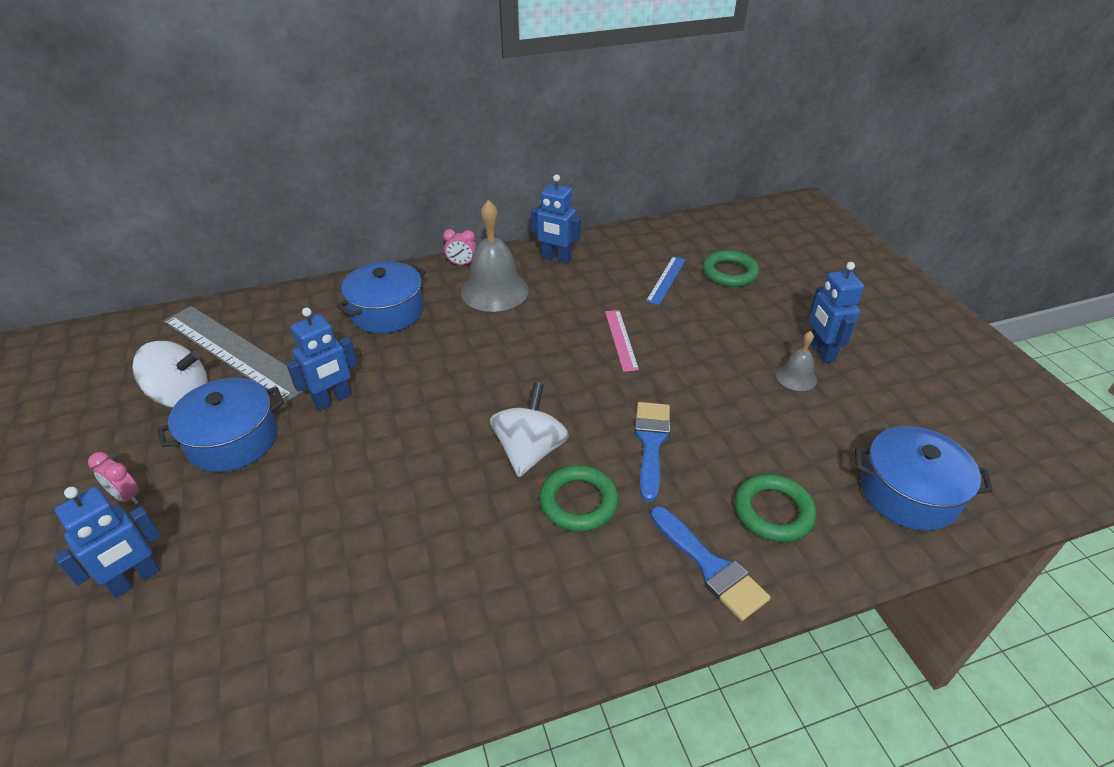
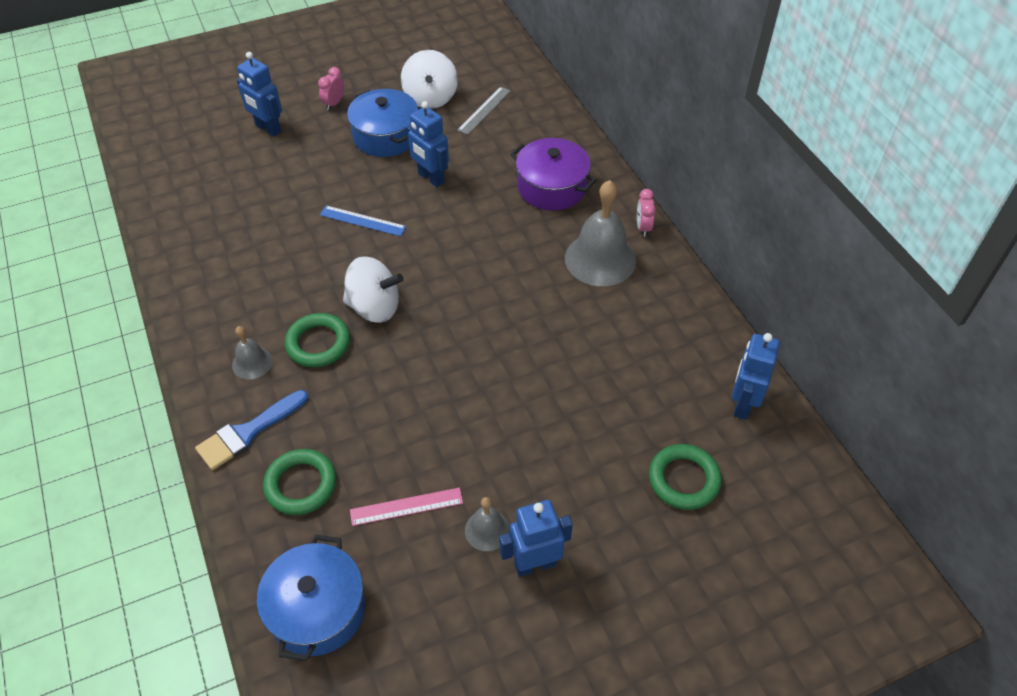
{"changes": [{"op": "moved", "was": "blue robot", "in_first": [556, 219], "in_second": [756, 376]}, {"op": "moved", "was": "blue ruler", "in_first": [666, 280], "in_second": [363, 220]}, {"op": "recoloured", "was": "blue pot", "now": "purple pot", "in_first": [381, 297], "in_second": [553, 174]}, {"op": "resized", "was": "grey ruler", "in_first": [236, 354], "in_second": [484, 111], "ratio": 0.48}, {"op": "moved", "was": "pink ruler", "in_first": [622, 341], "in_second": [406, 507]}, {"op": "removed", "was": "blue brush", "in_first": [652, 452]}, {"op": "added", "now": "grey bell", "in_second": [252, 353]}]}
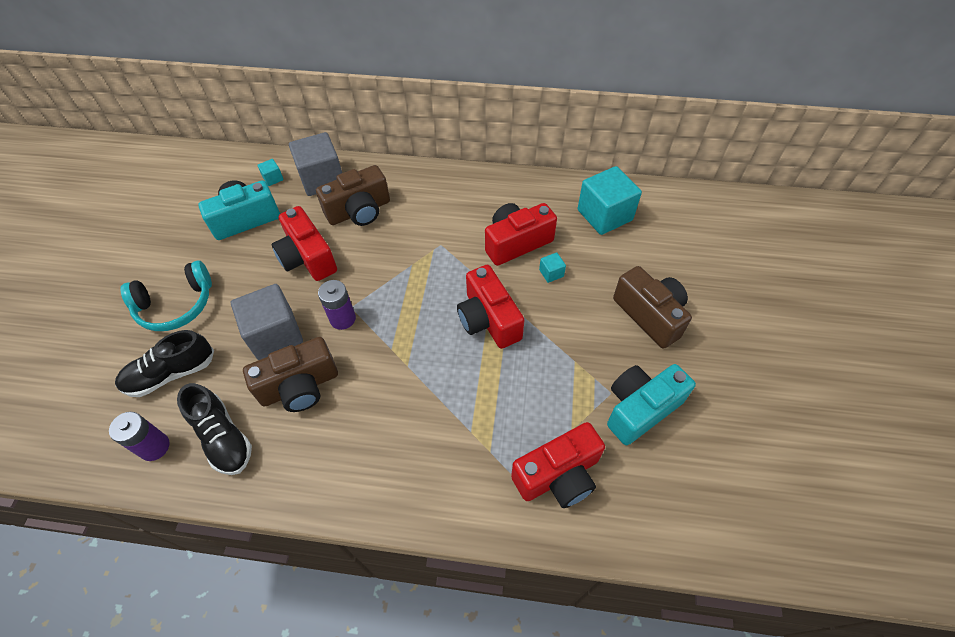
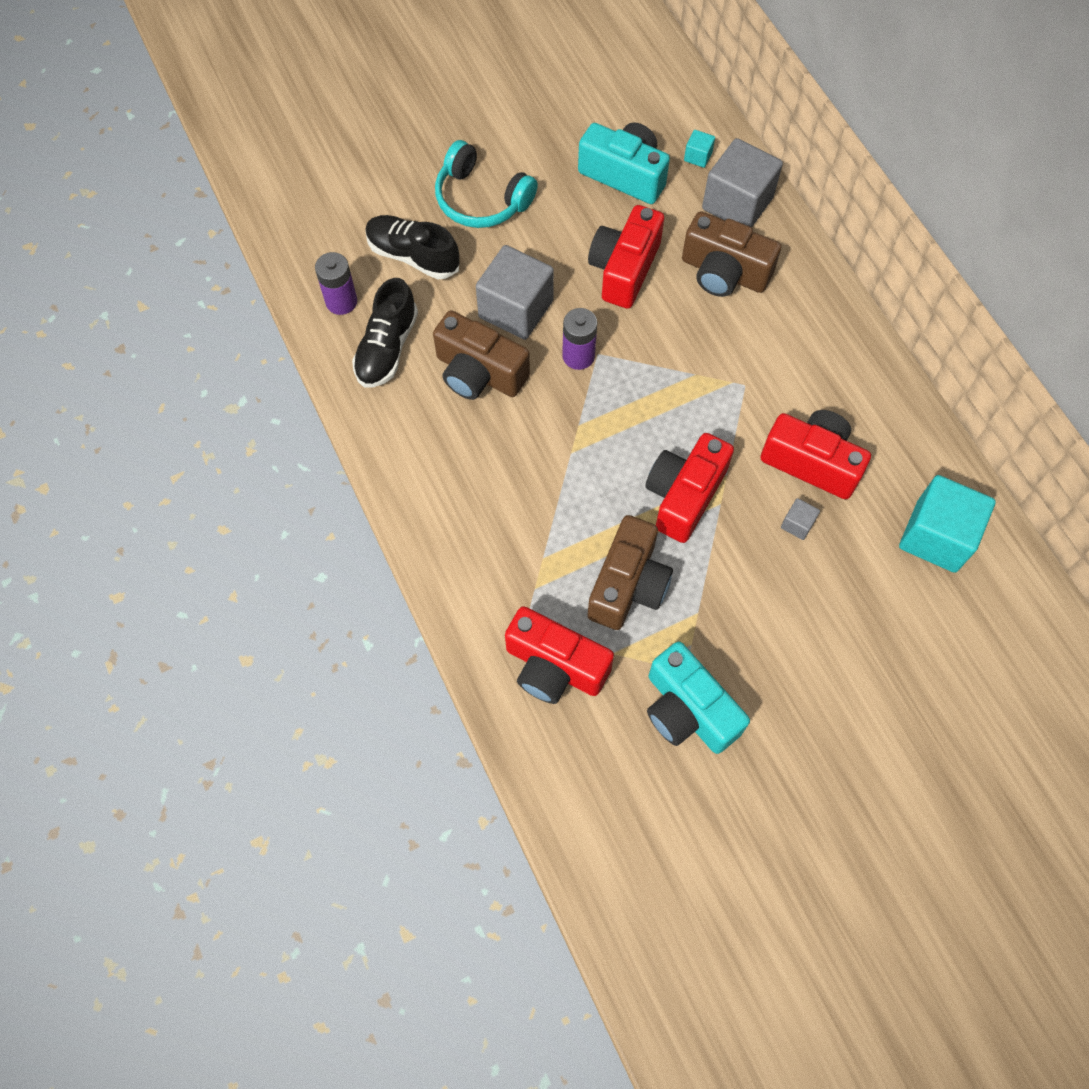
{"changes": [{"op": "recoloured", "was": "turquoise cube", "now": "grey cube", "in_first": [552, 267], "in_second": [800, 519]}, {"op": "moved", "was": "brown camera", "in_first": [652, 307], "in_second": [630, 572]}, {"op": "turned", "was": "turquoise camera", "in_first": [651, 404], "in_second": [698, 698], "clockwise": -150}]}
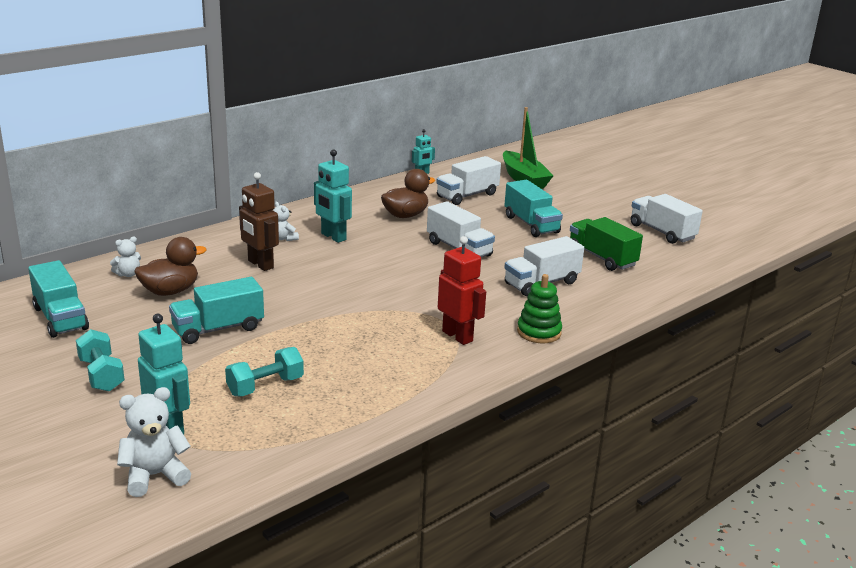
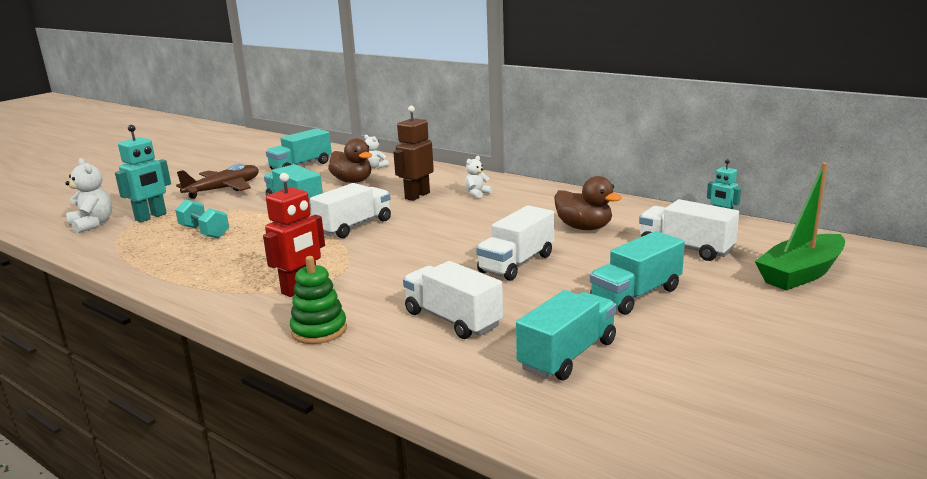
{"changes": [{"op": "removed", "was": "turquoise robot", "in_first": [333, 196]}, {"op": "moved", "was": "white truck", "in_first": [667, 219], "in_second": [350, 210]}, {"op": "recoloured", "was": "green truck", "now": "turquoise truck", "in_first": [606, 244], "in_second": [566, 335]}, {"op": "replaced", "was": "turquoise dumbbell", "now": "brown plane", "in_first": [100, 360], "in_second": [217, 181]}]}
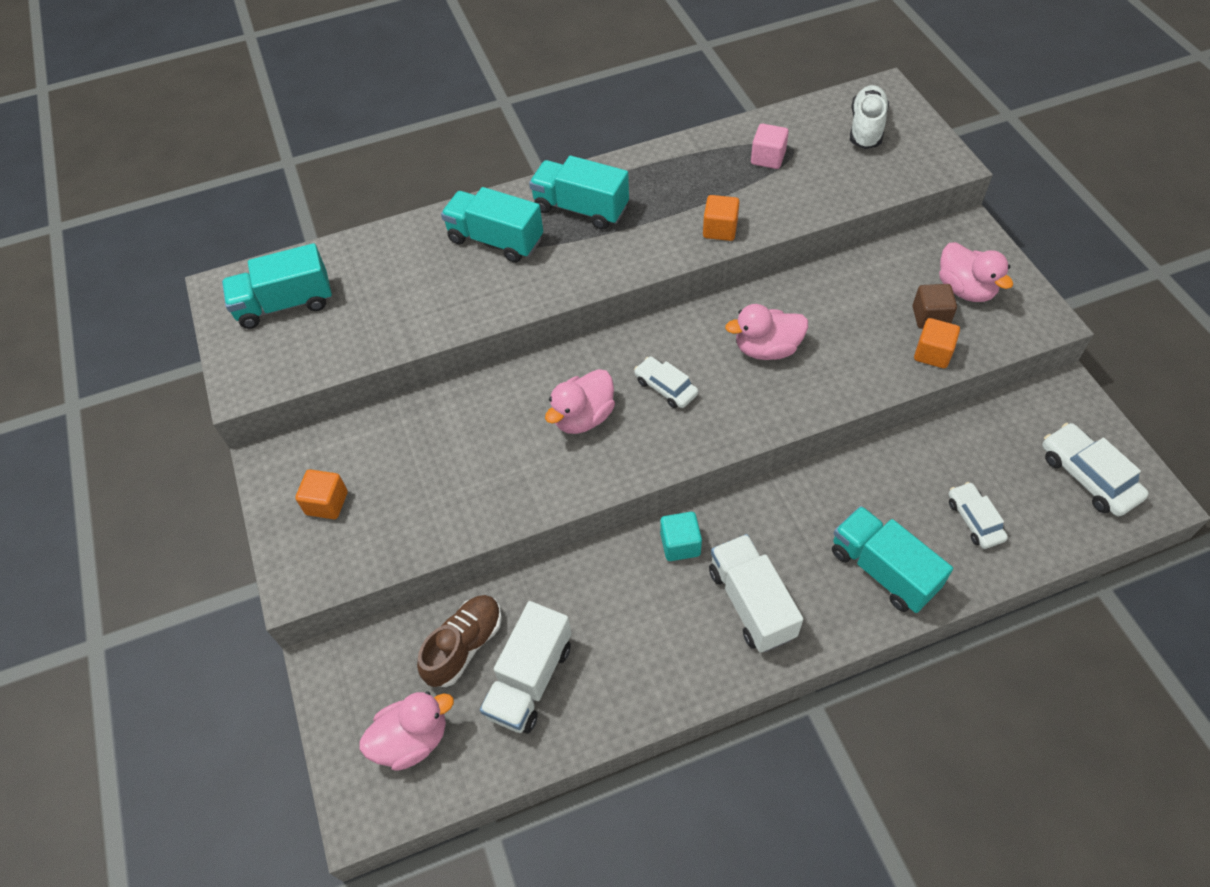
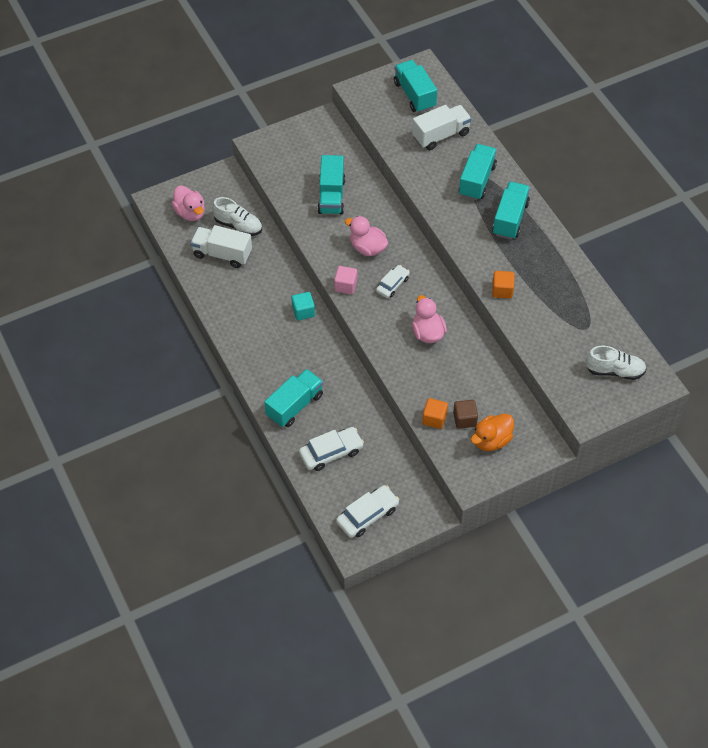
{"changes": [{"op": "moved", "was": "pink cube", "in_first": [770, 146], "in_second": [345, 280]}, {"op": "recoloured", "was": "pink duck", "now": "orange duck", "in_first": [976, 272], "in_second": [492, 432]}, {"op": "removed", "was": "orange cube", "in_first": [321, 494]}, {"op": "resized", "was": "white car", "in_first": [978, 515], "in_second": [331, 449], "ratio": 1.51}, {"op": "moved", "was": "white truck", "in_first": [756, 593], "in_second": [441, 127]}, {"op": "recoloured", "was": "brown shoe", "now": "white shoe", "in_first": [459, 641], "in_second": [237, 216]}, {"op": "added", "now": "turquoise truck", "in_second": [331, 185]}]}
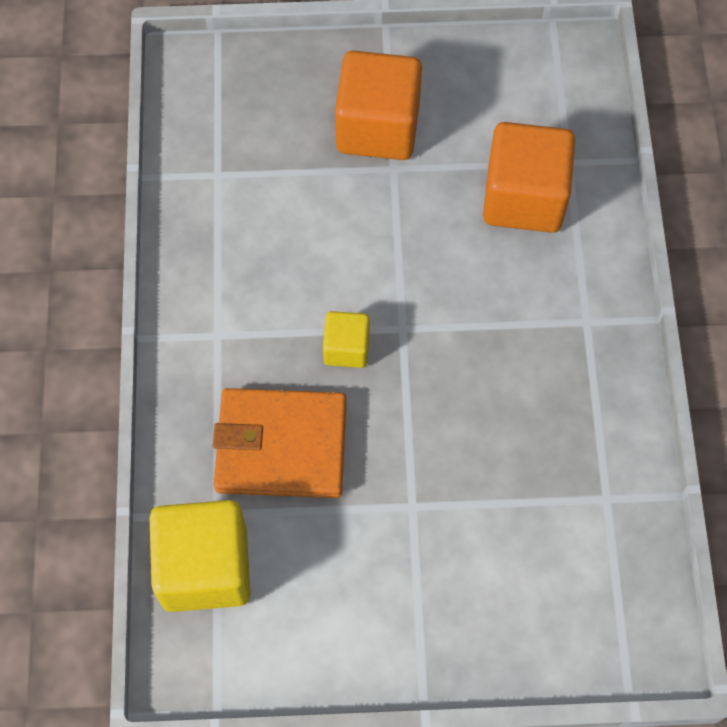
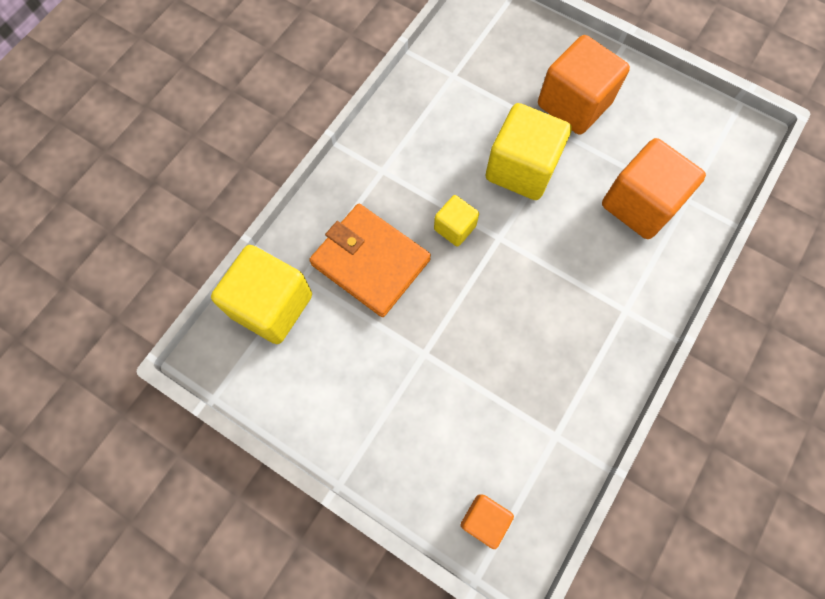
{"changes": [{"op": "added", "now": "yellow cube", "in_second": [528, 151]}, {"op": "added", "now": "orange cube", "in_second": [487, 521]}]}
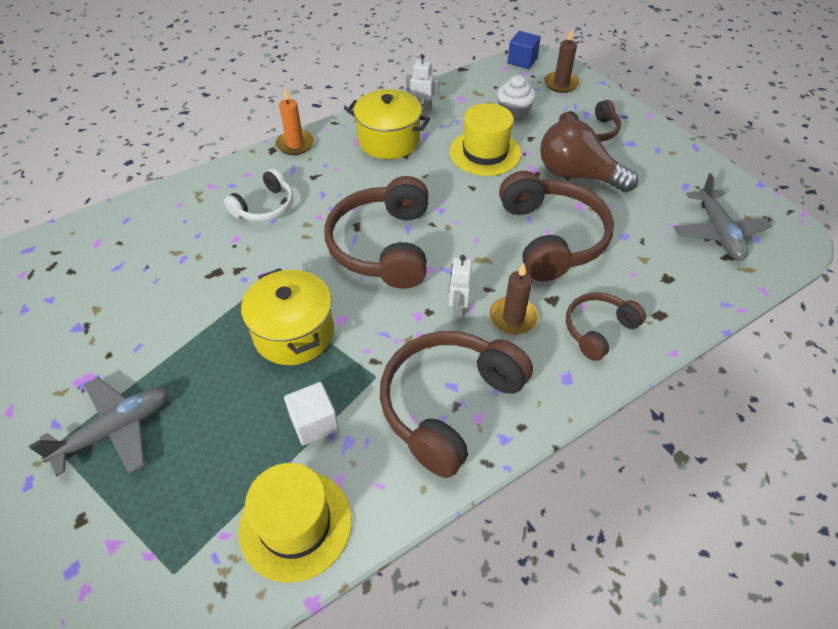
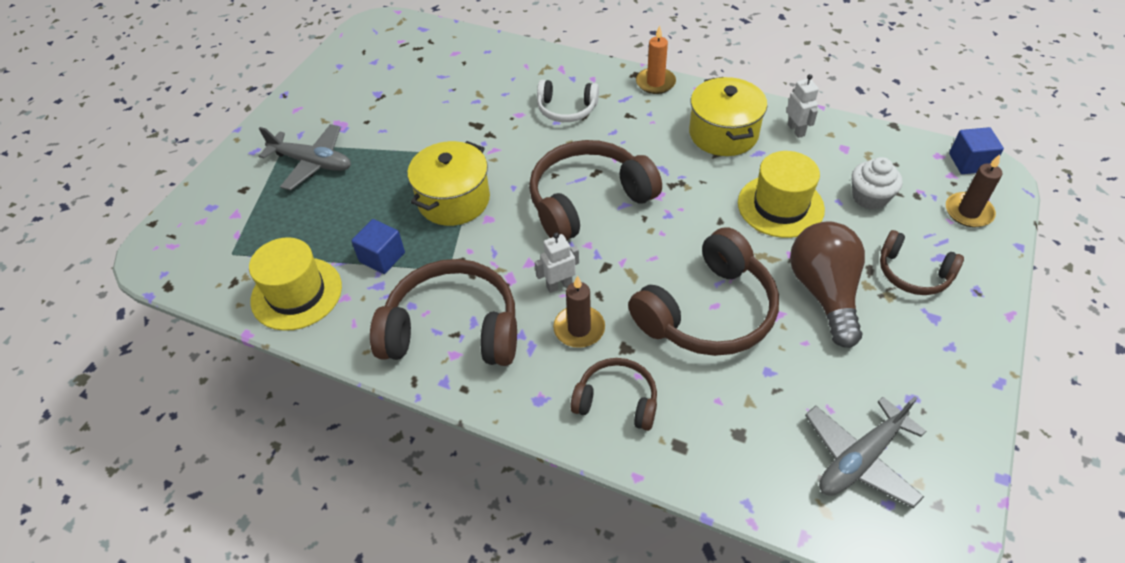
{"changes": [{"op": "recoloured", "was": "white cube", "now": "blue cube", "in_first": [311, 414], "in_second": [378, 246]}]}
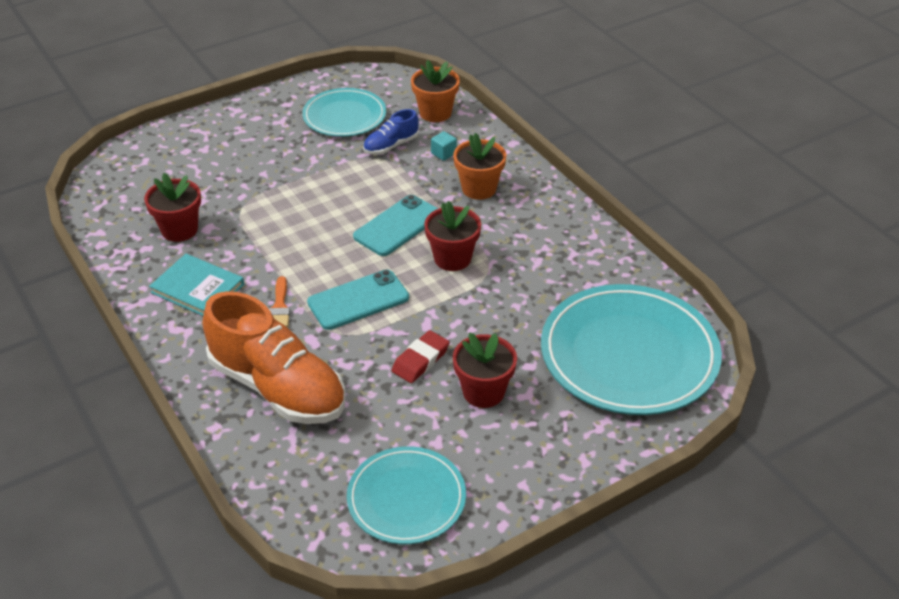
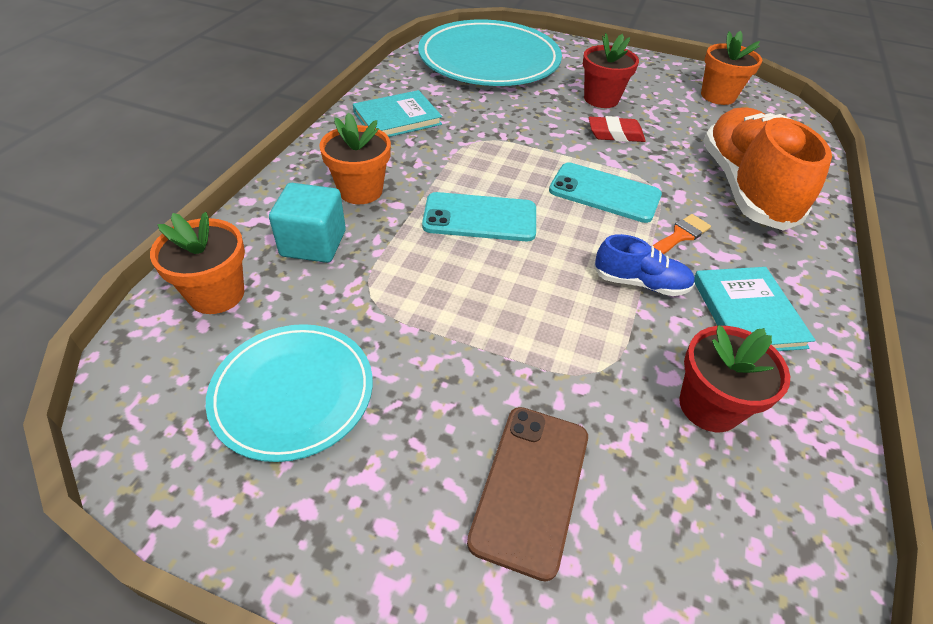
{"changes": [{"op": "moved", "was": "blue shoe", "in_first": [391, 132], "in_second": [644, 265]}, {"op": "resized", "was": "turquoise cube", "in_first": [444, 146], "in_second": [307, 223], "ratio": 1.93}, {"op": "removed", "was": "red flower pot", "in_first": [452, 236]}, {"op": "replaced", "was": "turquoise plate", "now": "orange flower pot", "in_first": [406, 495], "in_second": [731, 68]}, {"op": "added", "now": "turquoise book", "in_second": [397, 113]}, {"op": "added", "now": "brown phone", "in_second": [527, 494]}]}
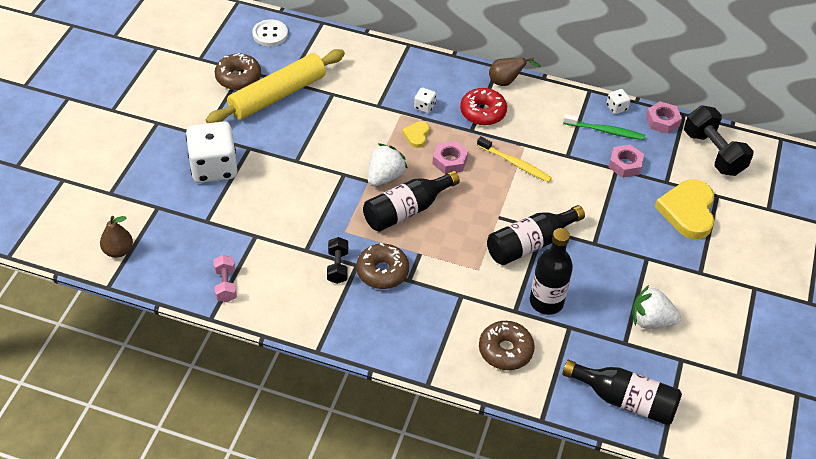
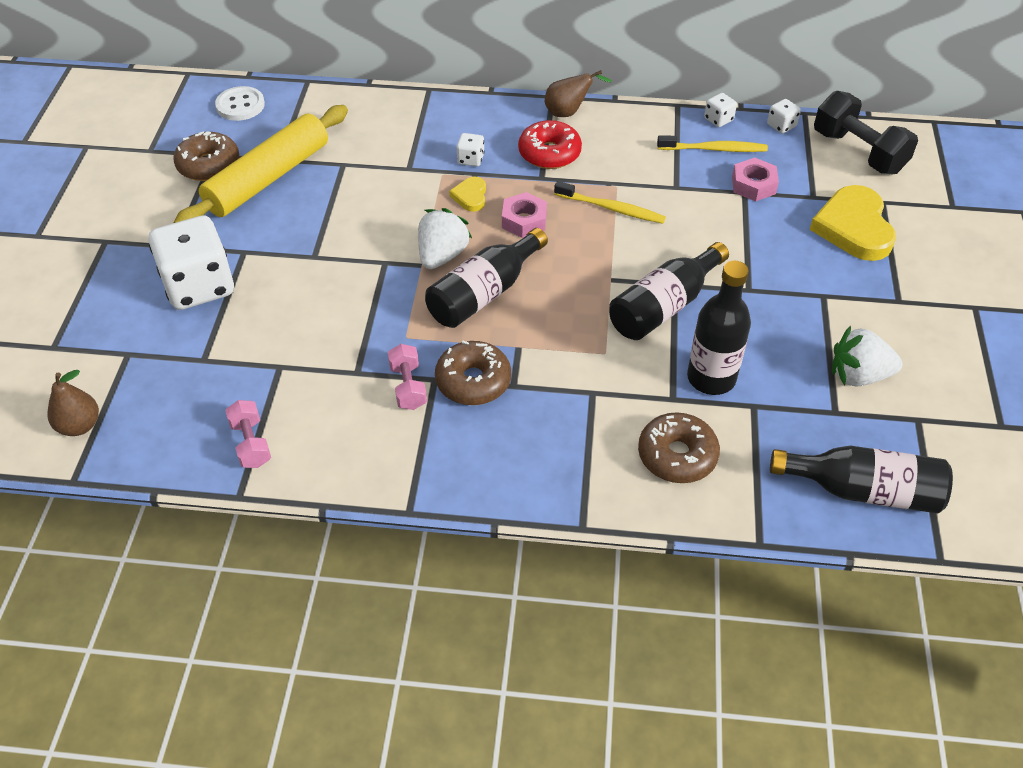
{"changes": [{"op": "replaced", "was": "pink nut", "now": "white dice", "in_first": [664, 117], "in_second": [784, 116]}, {"op": "recoloured", "was": "green toothbrush", "now": "yellow toothbrush", "in_first": [604, 127], "in_second": [712, 143]}, {"op": "recoloured", "was": "black dumbbell", "now": "pink dumbbell", "in_first": [337, 260], "in_second": [407, 377]}]}
